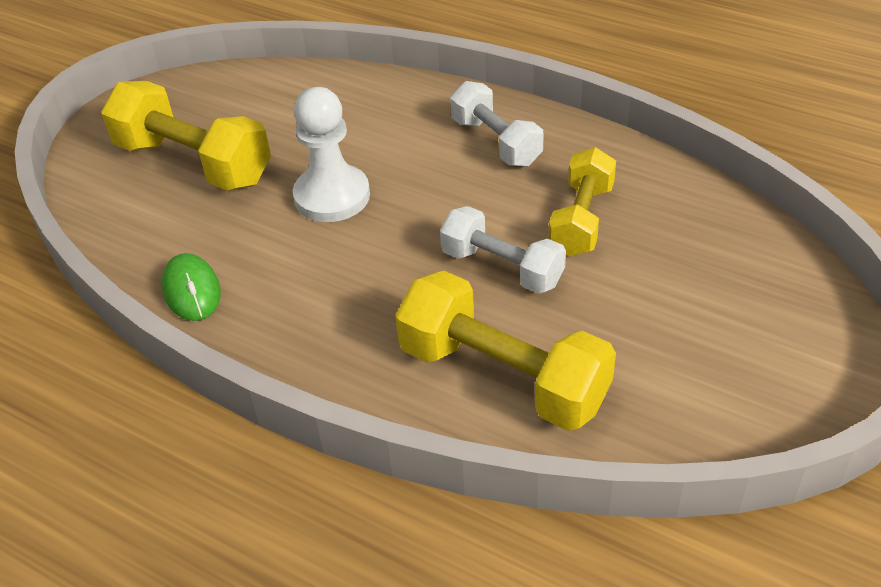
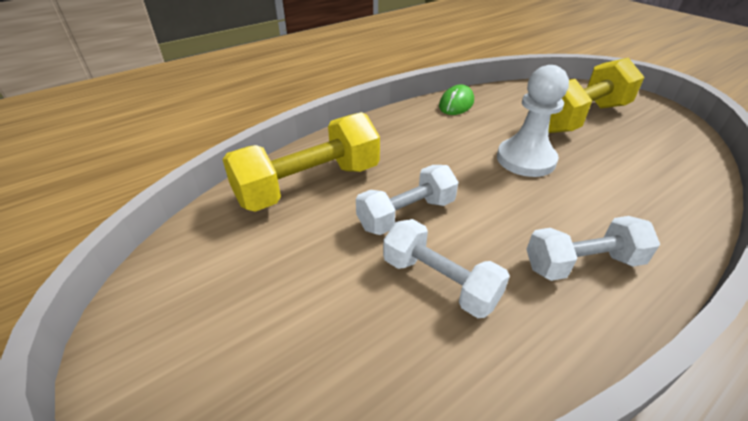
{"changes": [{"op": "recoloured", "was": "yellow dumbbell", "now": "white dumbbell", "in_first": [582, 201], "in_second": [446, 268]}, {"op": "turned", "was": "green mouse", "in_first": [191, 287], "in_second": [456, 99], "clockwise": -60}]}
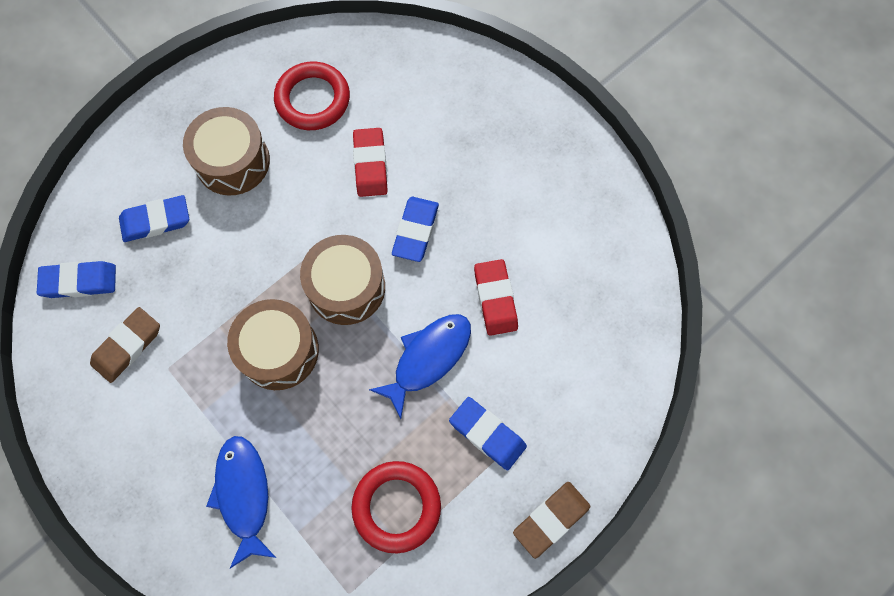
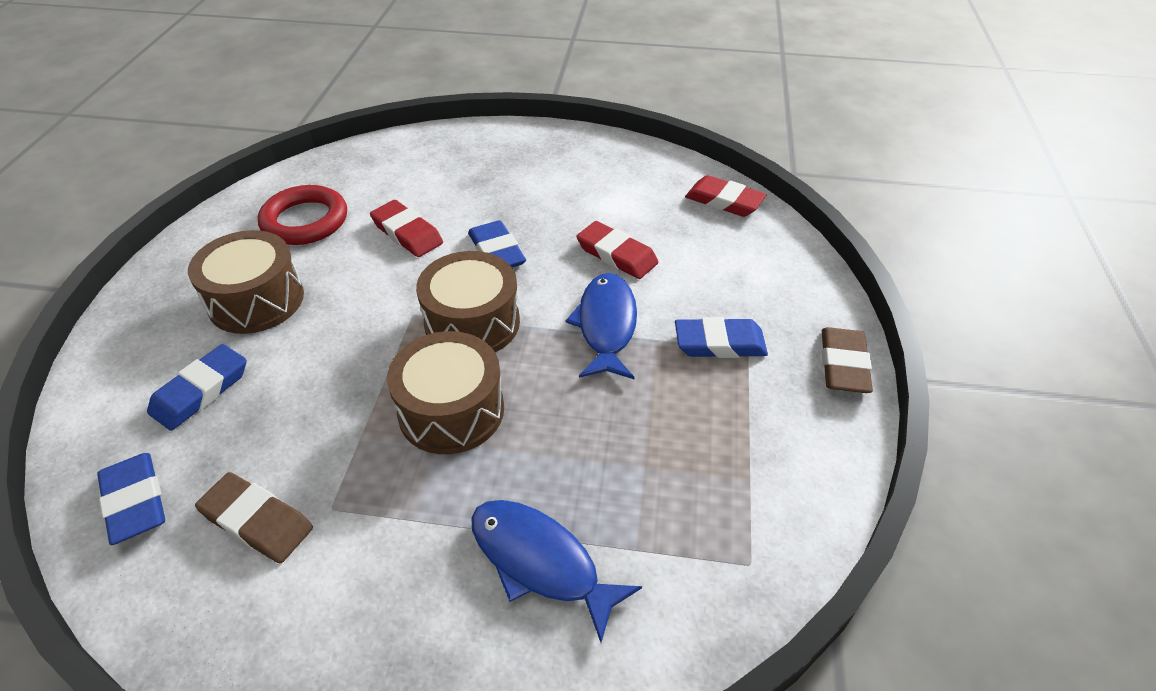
{"changes": [{"op": "turned", "was": "blue eraser", "in_first": [76, 279], "in_second": [131, 499], "clockwise": -75}, {"op": "turned", "was": "brown eraser", "in_first": [125, 345], "in_second": [254, 517], "clockwise": -60}, {"op": "removed", "was": "red ring", "in_first": [396, 507]}, {"op": "added", "now": "red eraser", "in_second": [726, 196]}]}
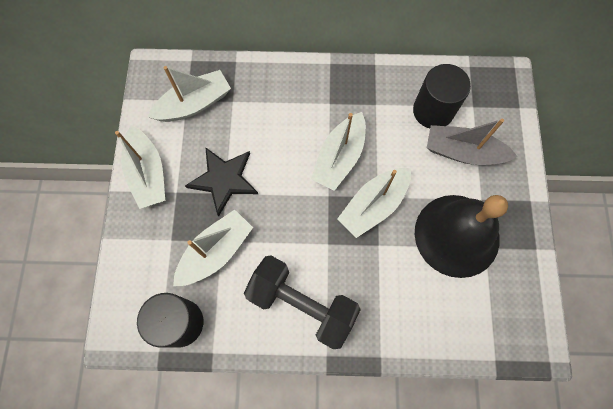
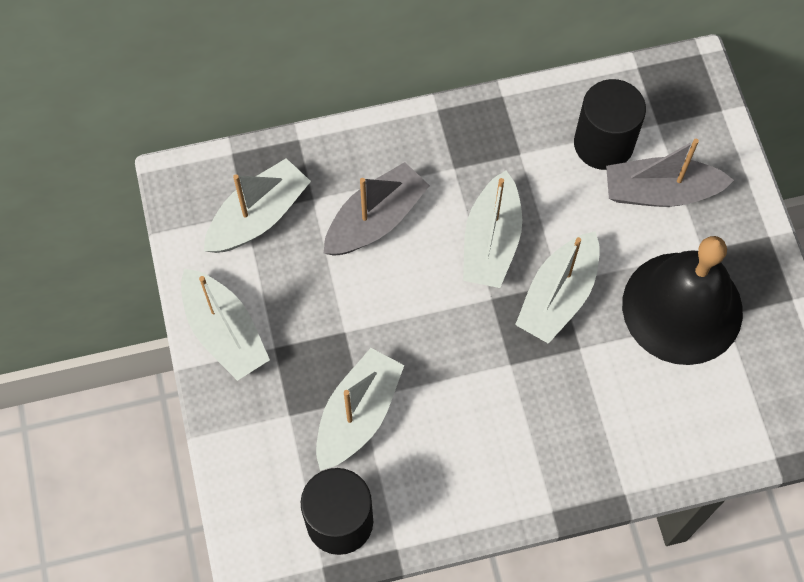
{"changes": [{"op": "removed", "was": "black star", "in_first": [221, 181]}, {"op": "removed", "was": "black dumbbell", "in_first": [302, 302]}, {"op": "added", "now": "grey boat", "in_second": [377, 209]}]}
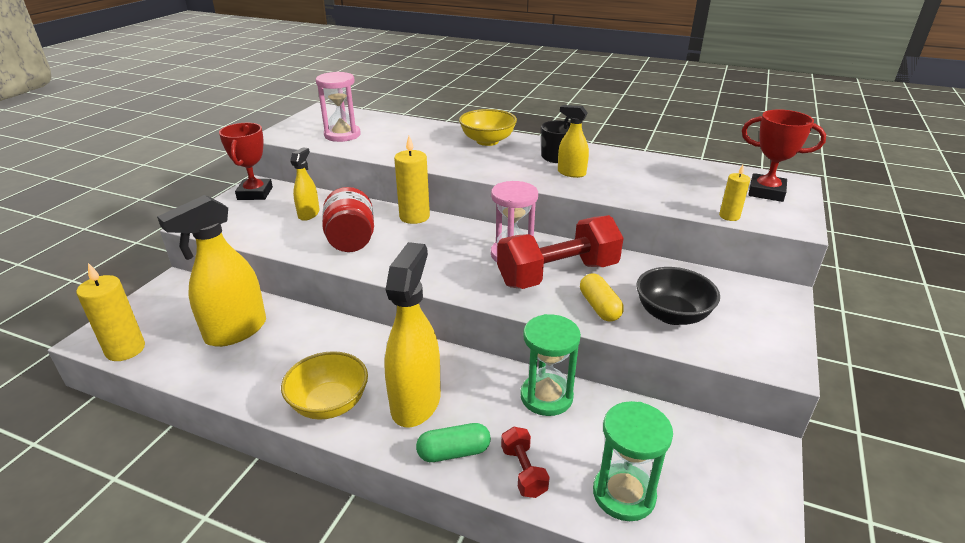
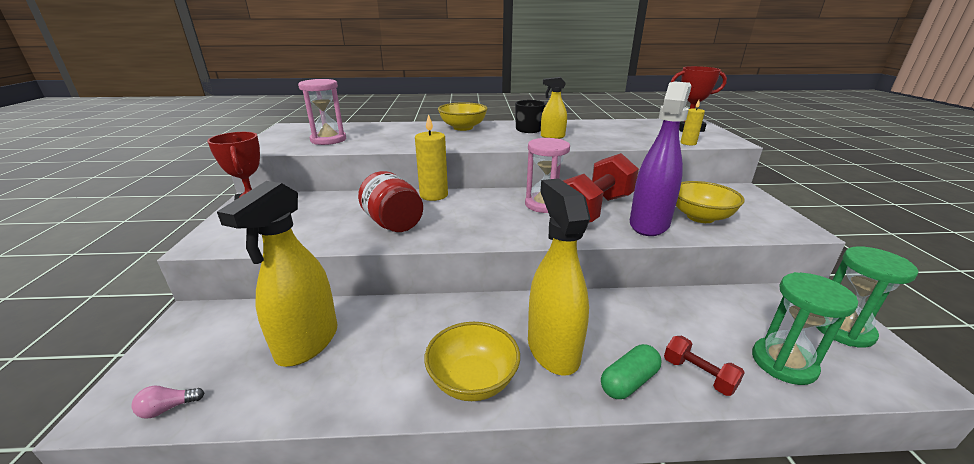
{"changes": [{"op": "removed", "was": "yellow spray bottle", "in_first": [305, 184]}, {"op": "replaced", "was": "yellow candle", "now": "pink light bulb", "in_first": [110, 312], "in_second": [168, 402]}, {"op": "recoloured", "was": "black bowl", "now": "yellow bowl", "in_first": [678, 296], "in_second": [710, 202]}, {"op": "replaced", "was": "yellow capsule", "now": "purple spray bottle", "in_first": [602, 297], "in_second": [661, 158]}, {"op": "moved", "was": "green hourglass", "in_first": [550, 365], "in_second": [867, 297]}]}
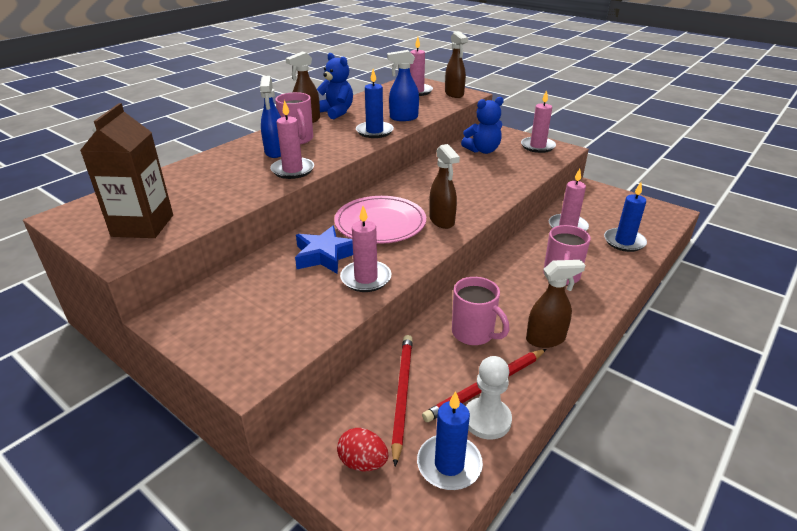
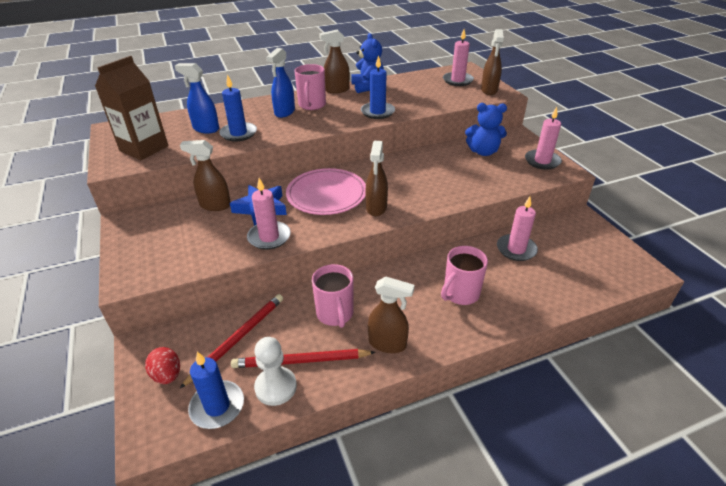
{"changes": [{"op": "moved", "was": "blue spray bottle", "in_first": [403, 85], "in_second": [197, 98]}, {"op": "removed", "was": "pink candle", "in_first": [292, 139]}, {"op": "moved", "was": "blue candle", "in_first": [625, 217], "in_second": [238, 108]}, {"op": "added", "now": "brown spray bottle", "in_second": [205, 175]}]}
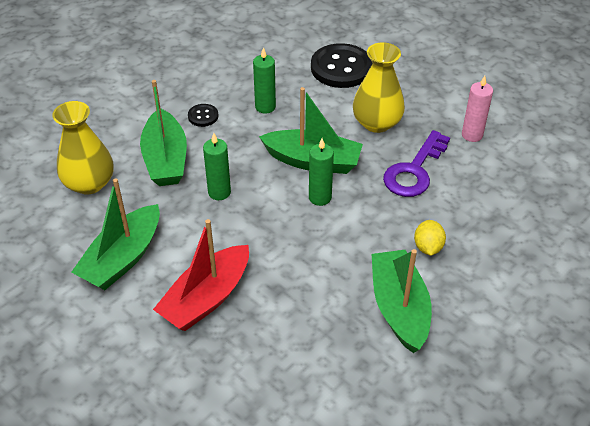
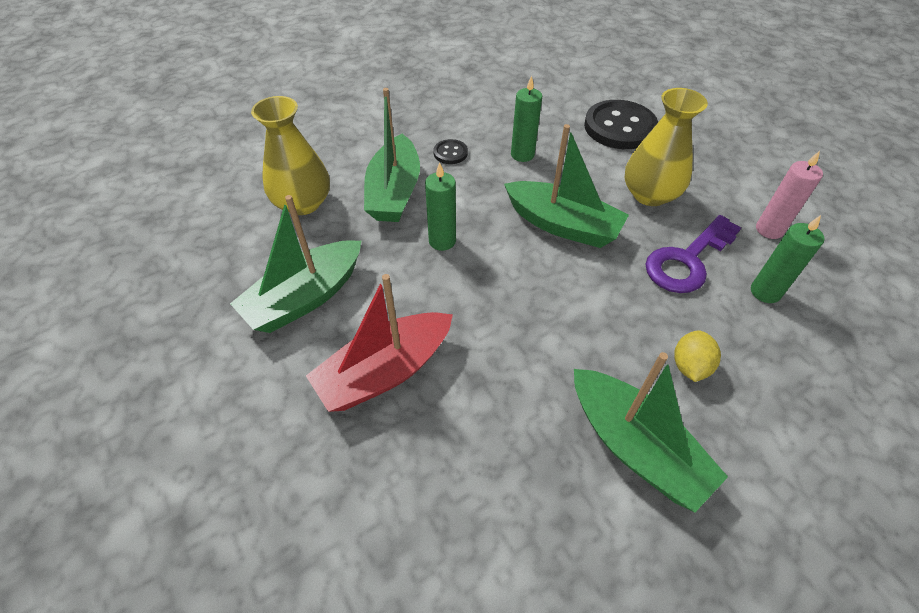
{"changes": [{"op": "moved", "was": "green candle", "in_first": [321, 172], "in_second": [788, 259]}, {"op": "turned", "was": "green boat", "in_first": [401, 301], "in_second": [651, 432], "clockwise": 135}]}
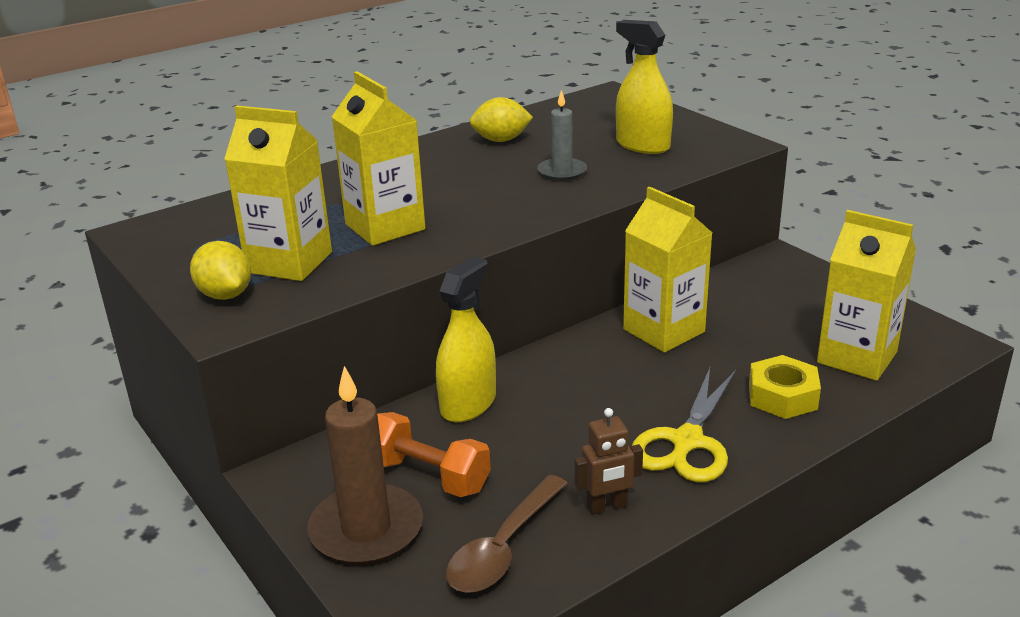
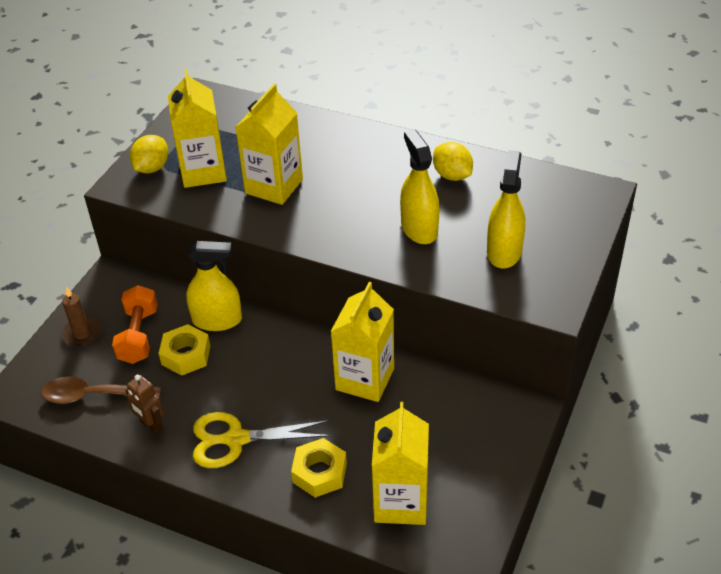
{"changes": [{"op": "replaced", "was": "grey candle", "now": "yellow spray bottle", "in_first": [562, 135], "in_second": [419, 186]}, {"op": "resized", "was": "brown candle", "in_first": [365, 465], "in_second": [81, 317], "ratio": 0.59}, {"op": "added", "now": "yellow nut", "in_second": [184, 350]}]}
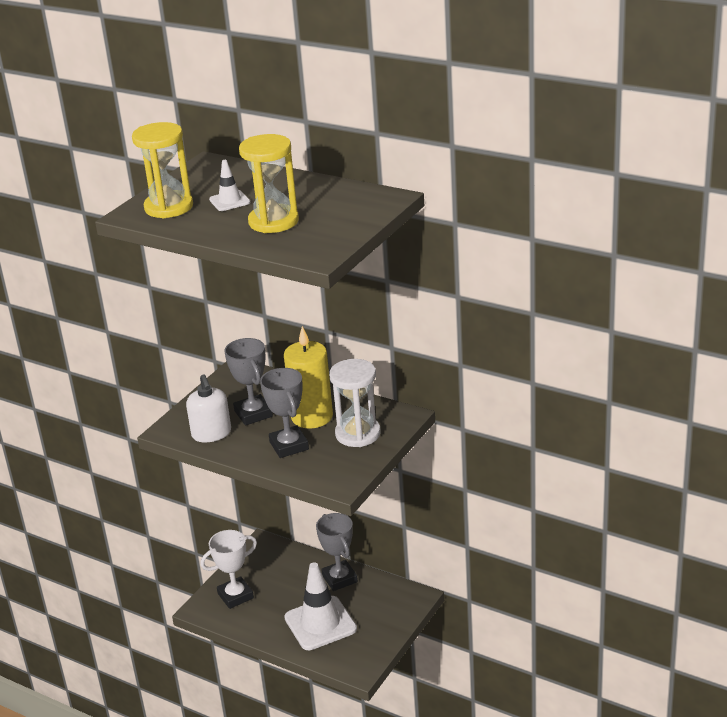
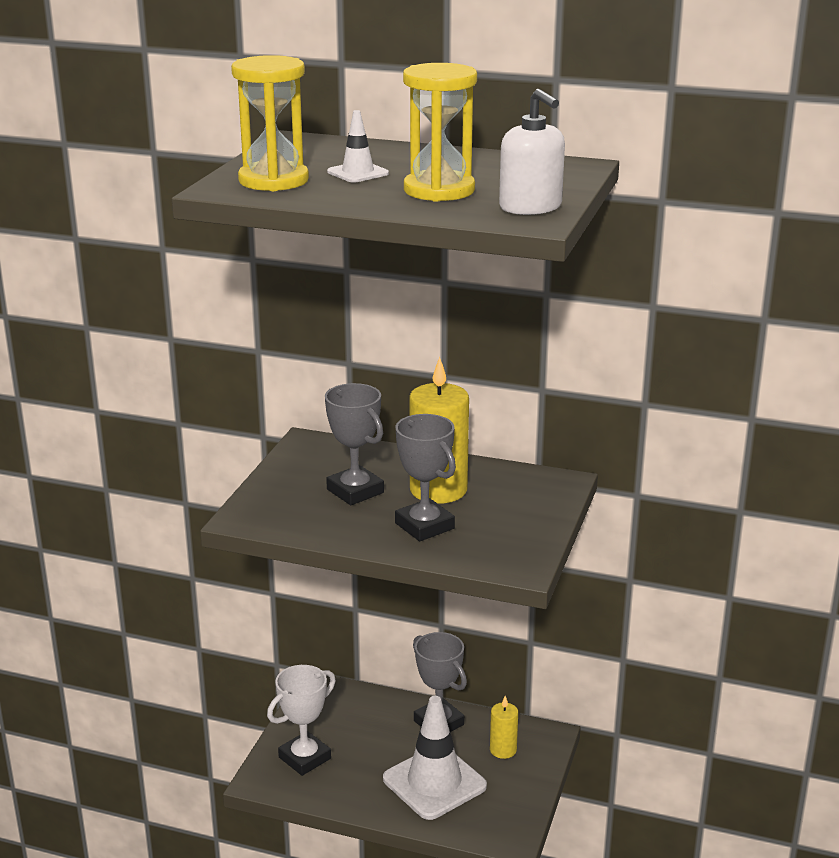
{"changes": [{"op": "removed", "was": "white hourglass", "in_first": [355, 403]}, {"op": "moved", "was": "white soap dispenser", "in_first": [208, 408], "in_second": [532, 152]}, {"op": "added", "now": "yellow candle", "in_second": [504, 727]}]}
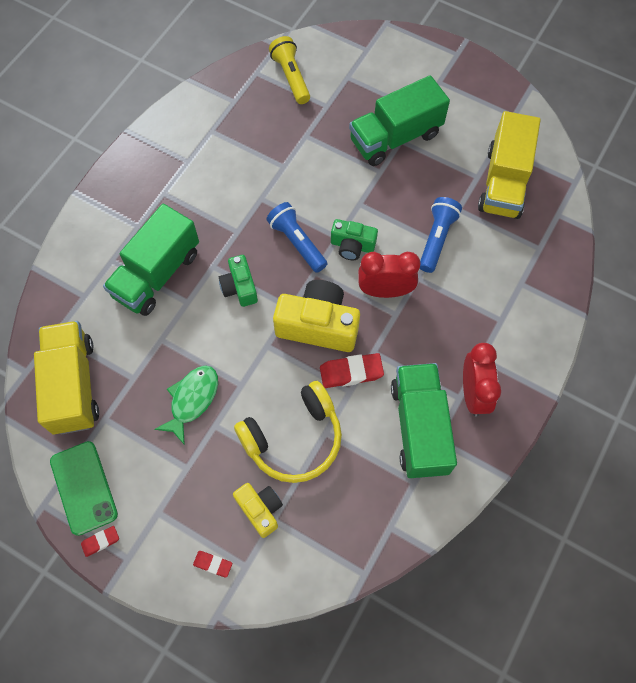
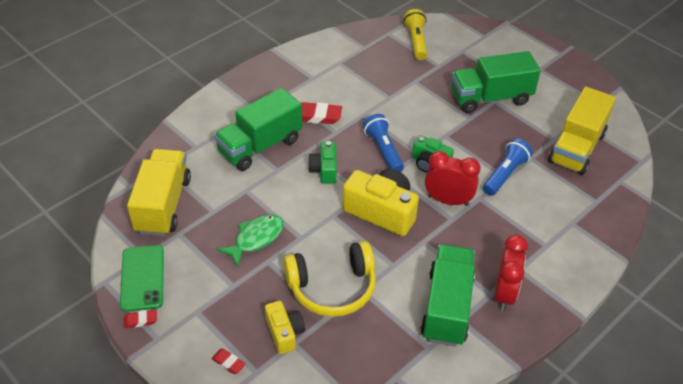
{"changes": [{"op": "moved", "was": "red eraser", "in_first": [352, 370], "in_second": [321, 113]}]}
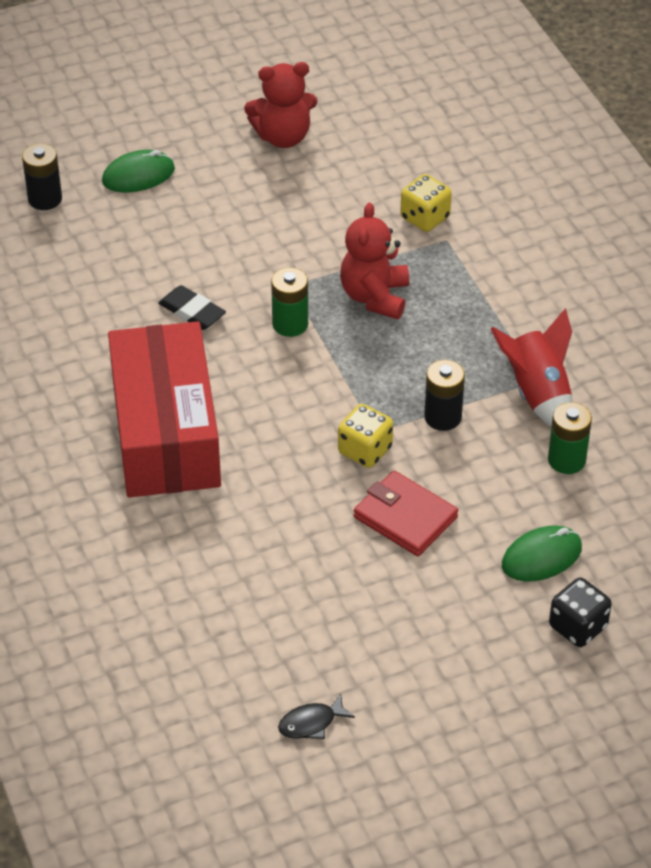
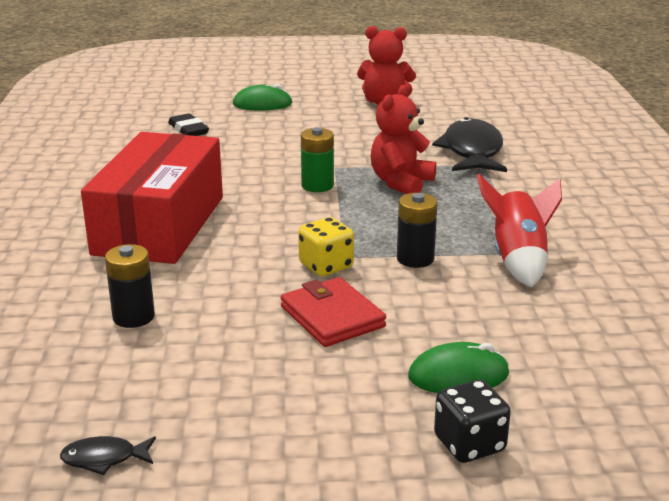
{"changes": [{"op": "moved", "was": "black battery", "in_first": [42, 177], "in_second": [130, 286]}, {"op": "replaced", "was": "yellow dice", "now": "black fish", "in_first": [426, 203], "in_second": [469, 144]}, {"op": "moved", "was": "black eraser", "in_first": [192, 307], "in_second": [188, 124]}, {"op": "removed", "was": "green battery", "in_first": [570, 438]}]}
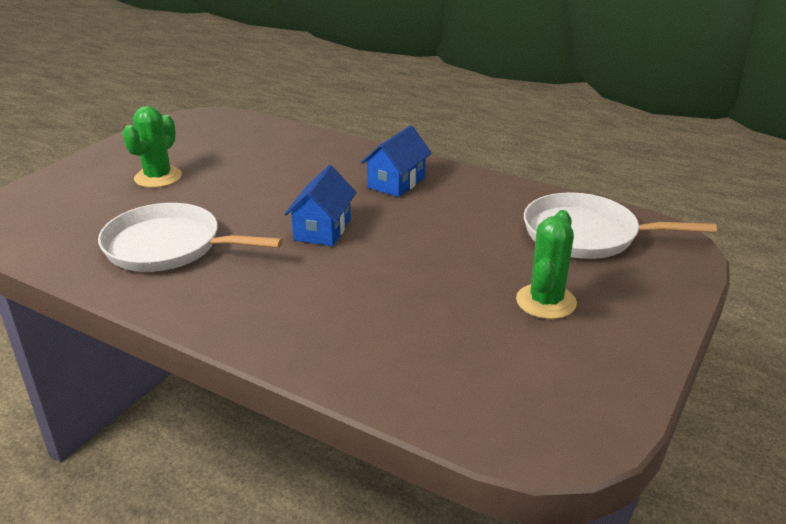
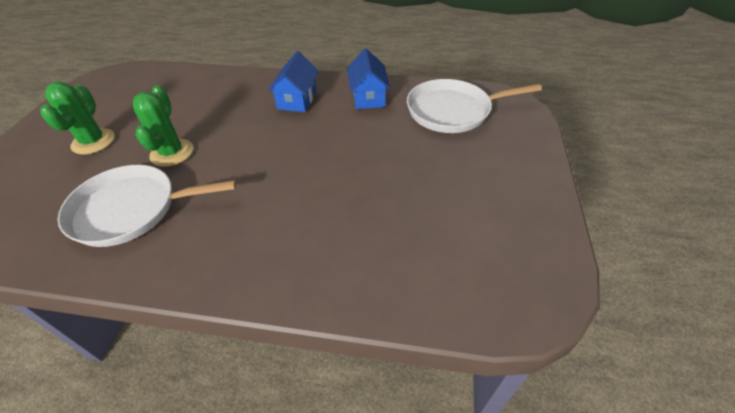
{"changes": [{"op": "moved", "was": "blue house", "in_first": [320, 205], "in_second": [368, 79]}, {"op": "moved", "was": "green cactus", "in_first": [546, 264], "in_second": [163, 126]}]}
